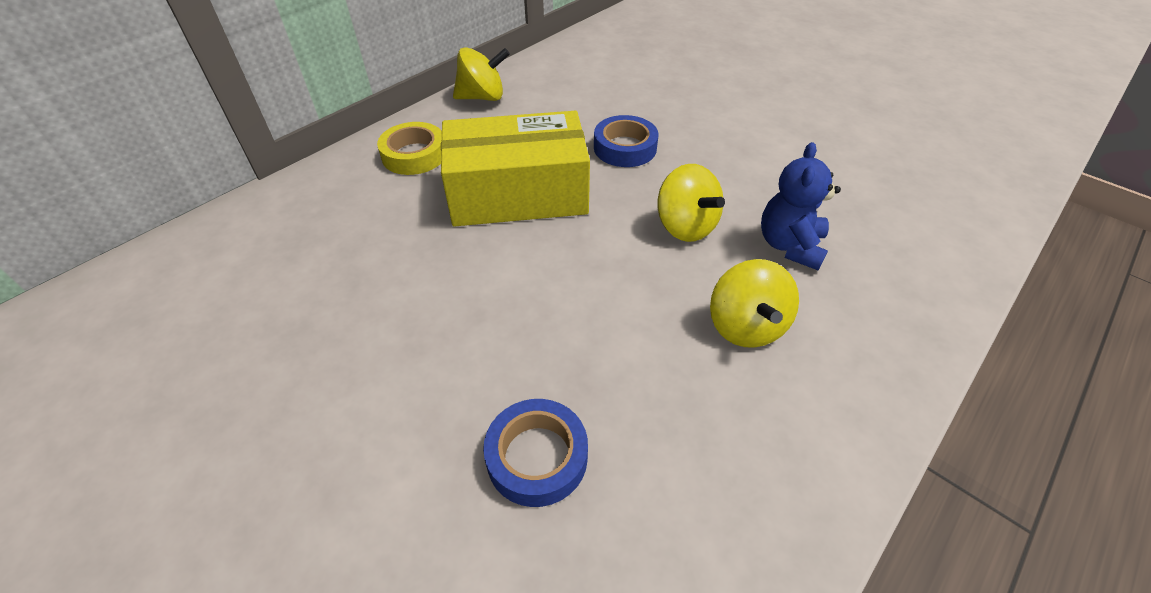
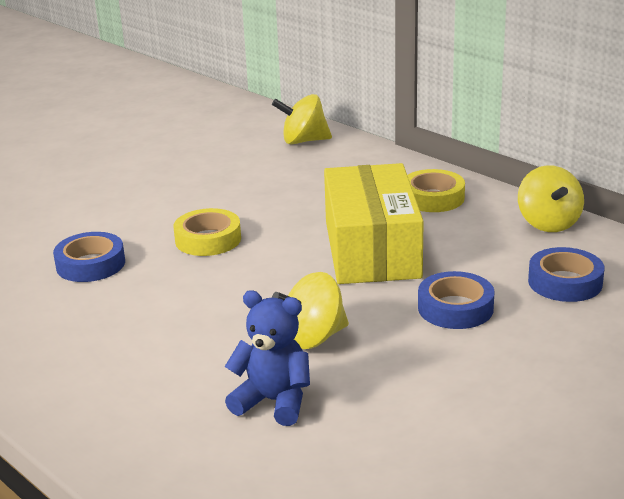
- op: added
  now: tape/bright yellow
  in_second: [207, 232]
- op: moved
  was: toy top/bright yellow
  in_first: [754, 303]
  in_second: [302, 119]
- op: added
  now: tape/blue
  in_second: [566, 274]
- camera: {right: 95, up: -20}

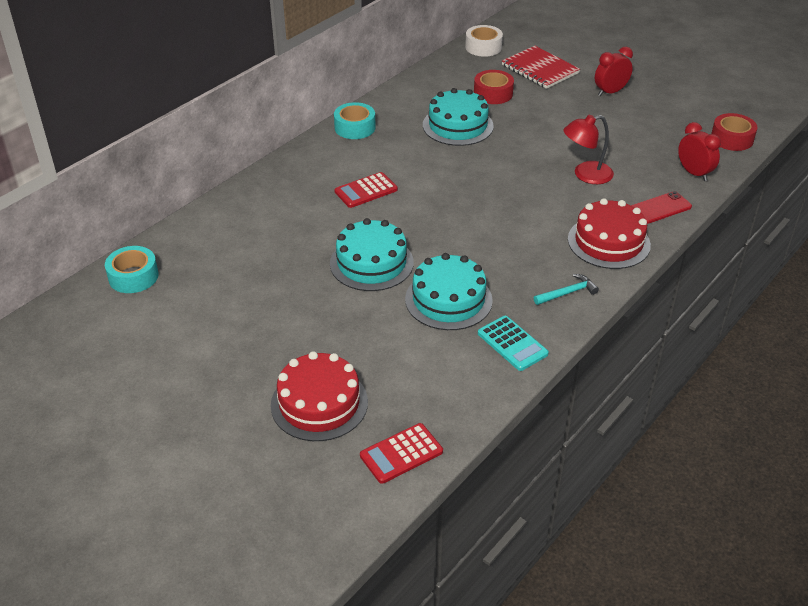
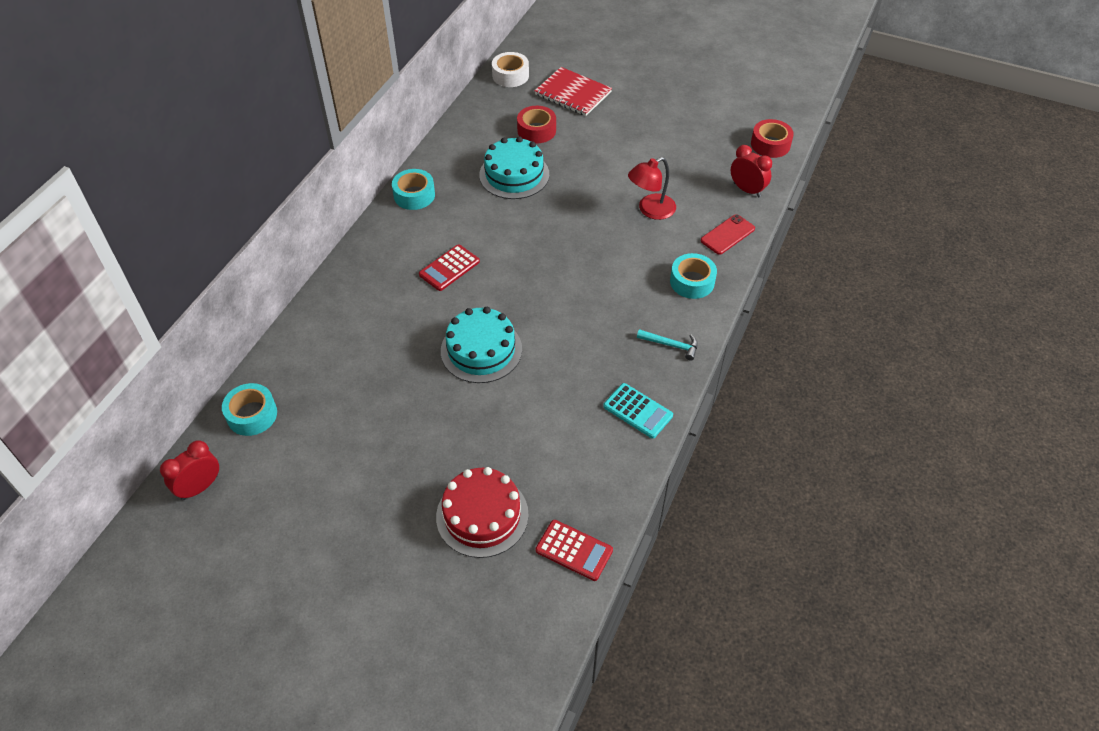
- op: moved
  was: bedside clock/crimson
  in_first: [614, 71]
  in_second: [189, 470]
- op: turned
  was: calculator/crimson
  in_first: [401, 453]
  in_second: [574, 550]
  clockwise: -105
- op: turned
  was: hammer/turquoise
  in_first: [566, 289]
  in_second: [667, 345]
  clockwise: 60
- op: replaced
  was: layer cake/crimson
  now: tape/turquoise
  in_first: [609, 233]
  in_second: [693, 276]
- op: removed
  was: layer cake/turquoise
  in_first: [449, 291]
- camera: {right: -15, up: 10}

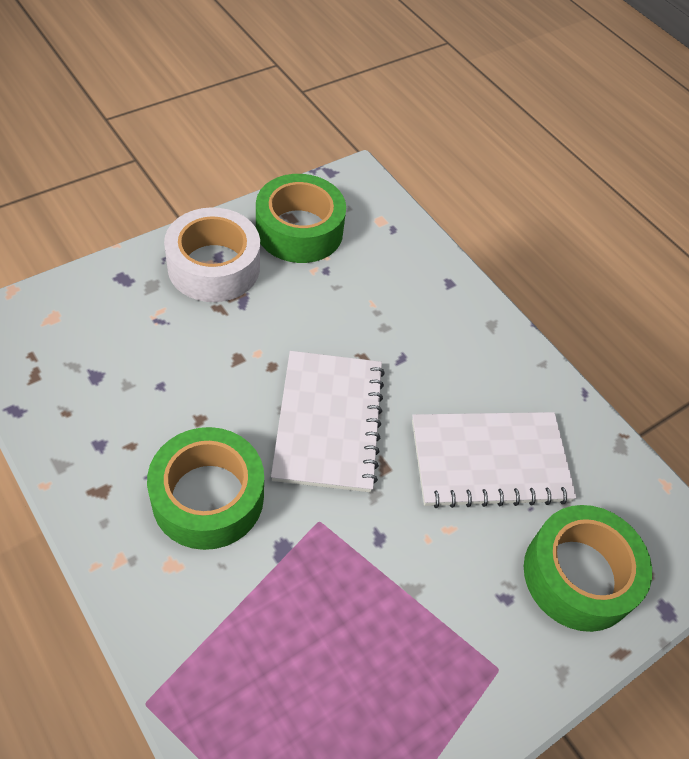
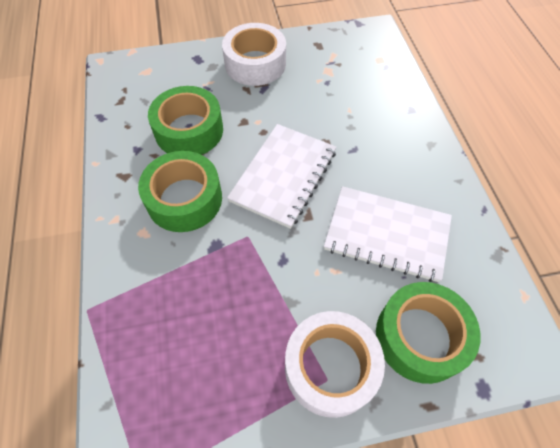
- op: moved
  was: tape/green
  in_first: [301, 218]
  in_second: [185, 120]
- op: added
  now: tape/white
  in_second: [335, 364]
- camera: {right: 30, up: 5}

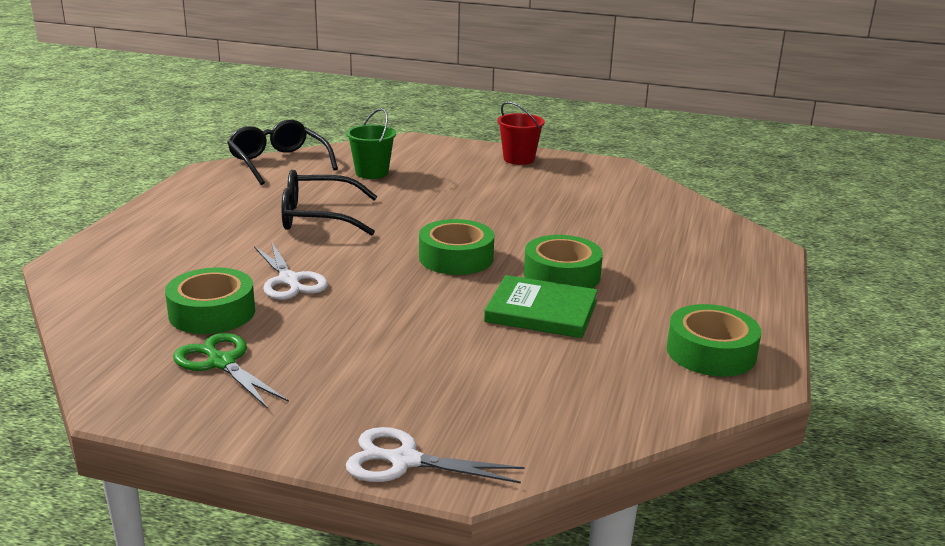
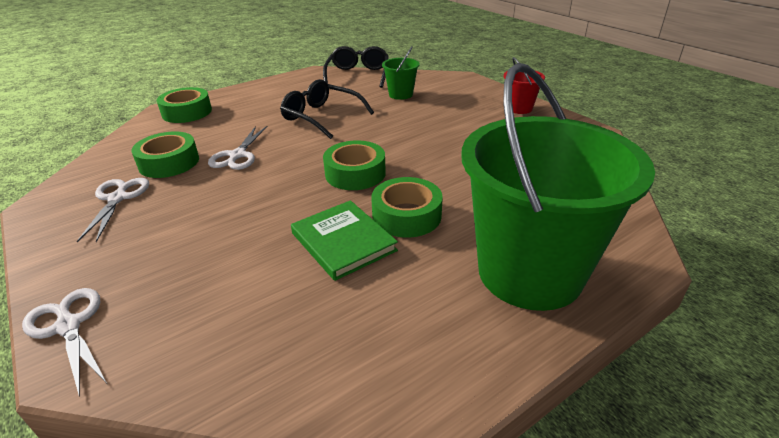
- op: recoloured
  was: pair of scissors/green
  now: pair of scissors/white
  in_first: [231, 371]
  in_second: [113, 210]
- op: moved
  was: tape/green
  in_first: [714, 340]
  in_second: [184, 105]
- op: added
  now: sand bucket/green
  in_second: [558, 187]
- camera: {right: 40, up: 10}

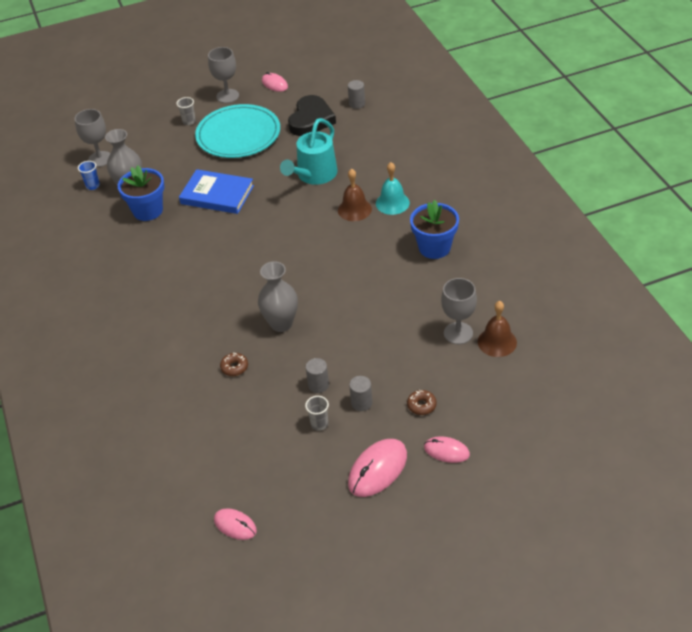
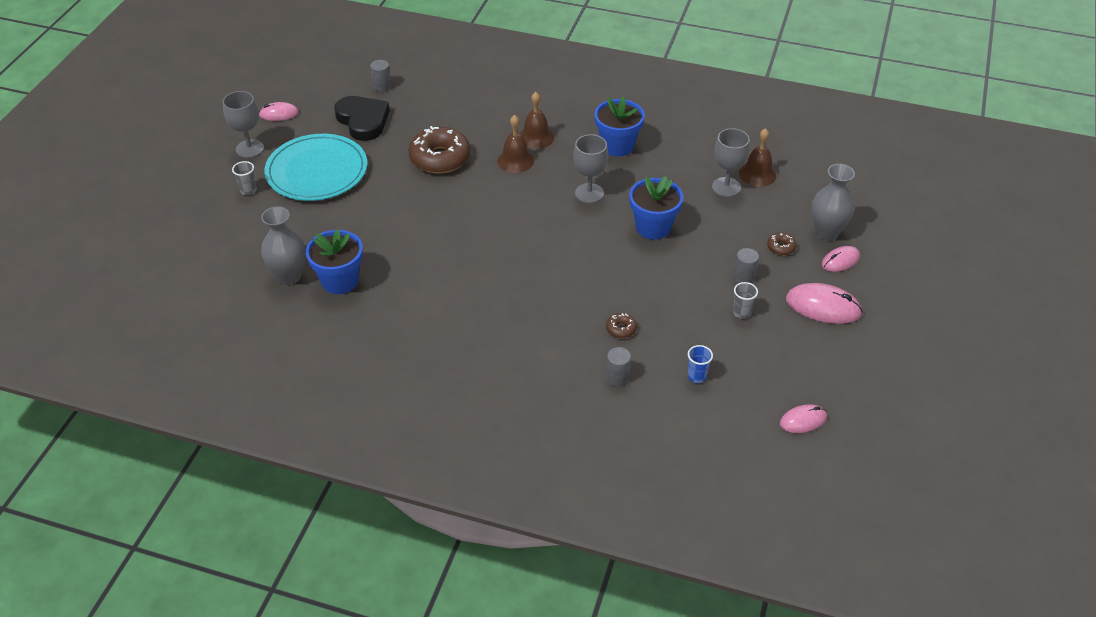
- op: replaced
  was: watering pot/turquoise
  now: donut/brown
  in_first: [309, 151]
  in_second: [439, 150]
- op: recoloured
  was: school bell/turquoise
  now: school bell/brown
  in_first: [393, 188]
  in_second: [537, 120]
- op: moved
  was: wine glass/grey
  in_first: [92, 138]
  in_second: [590, 168]
- op: moved
  was: solid cylinder/grey
  in_first: [317, 375]
  in_second: [618, 366]
- op: added
  now: flower pot/blue
  in_second: [656, 208]
- op: moved
  was: beaker/blue
  in_first: [89, 175]
  in_second: [700, 364]
- op: turned
  was: PC mouse/rosy
  in_first: [377, 468]
  in_second: [824, 303]
  clockwise: -60
- op: moved
  was: tall vase/grey
  in_first: [278, 296]
  in_second: [833, 202]
- op: removed
  was: hardback/blue
  in_first: [216, 191]
- camera: {right: -55, up: 0}

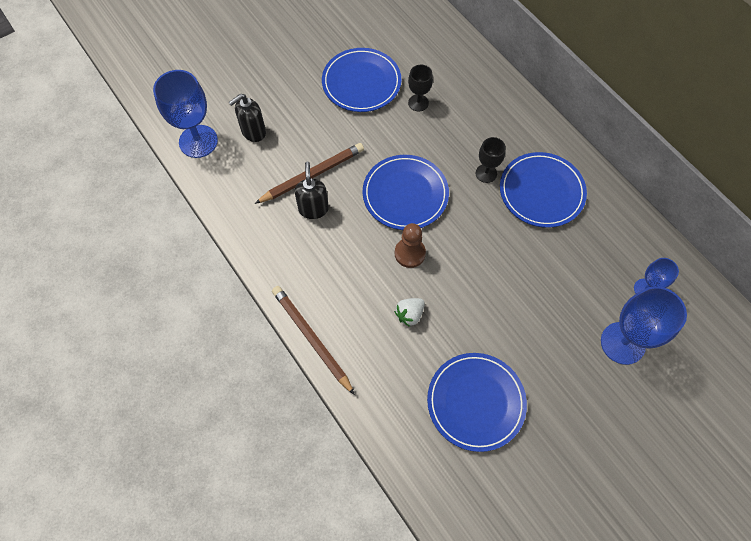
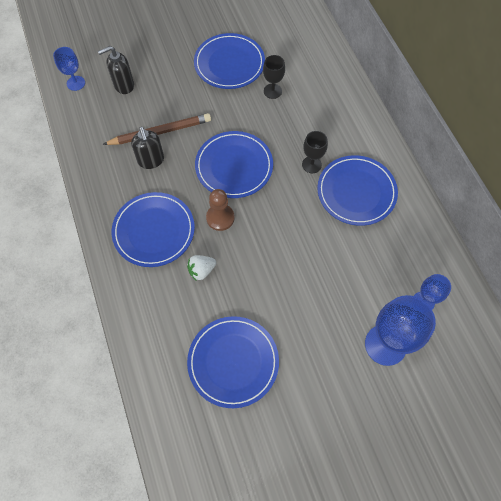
- op: resized
  was: wine glass/blue
  in_first: [185, 114]
  in_second: [69, 69]
  ratio: 0.55
- op: added
  now: flat dish/blue
  in_second: [153, 229]
- op: turned
  was: pump bottle/black
  in_first: [312, 190]
  in_second: [147, 148]
  clockwise: 150
- op: removed
  was: pencil/brown
  in_first: [313, 340]
- camera: {right: 15, up: 0}

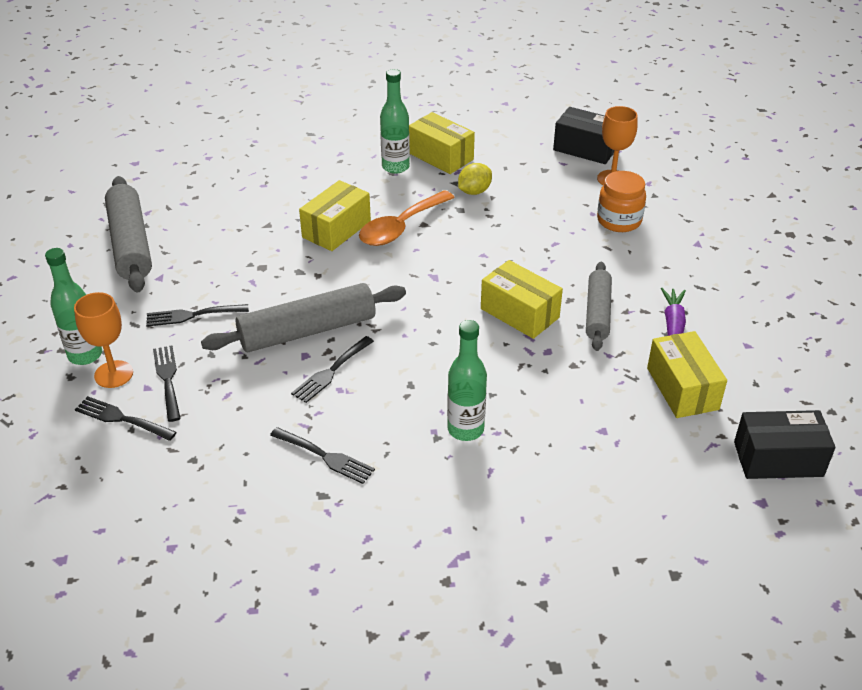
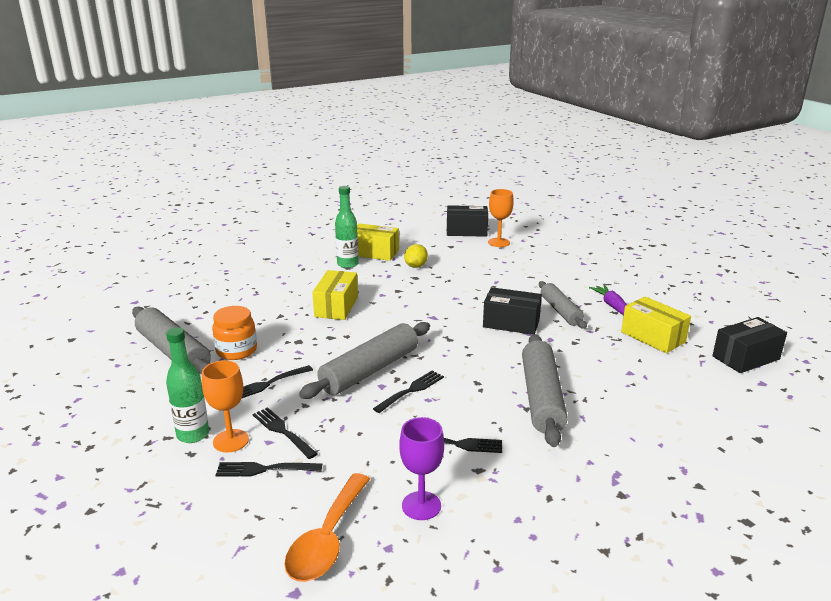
- op: moved
  was: preserve jar/orange
  in_first: [621, 201]
  in_second: [234, 333]
- op: moved
  was: spoon/orange
  in_first: [407, 218]
  in_second: [327, 527]
- op: turned
  was: fork/black
  in_first: [332, 369]
  in_second: [408, 391]
  clockwise: -150
- op: added
  now: wine glass/violet
  in_second: [421, 468]
- op: recoloured
  was: box/bright yellow
  now: box/black
  in_first: [522, 299]
  in_second: [512, 311]
- op: replaced
  was: flask/green
  now: dough roller/grey
  in_first: [467, 380]
  in_second: [545, 390]
- camera: {right: -25, up: -15}

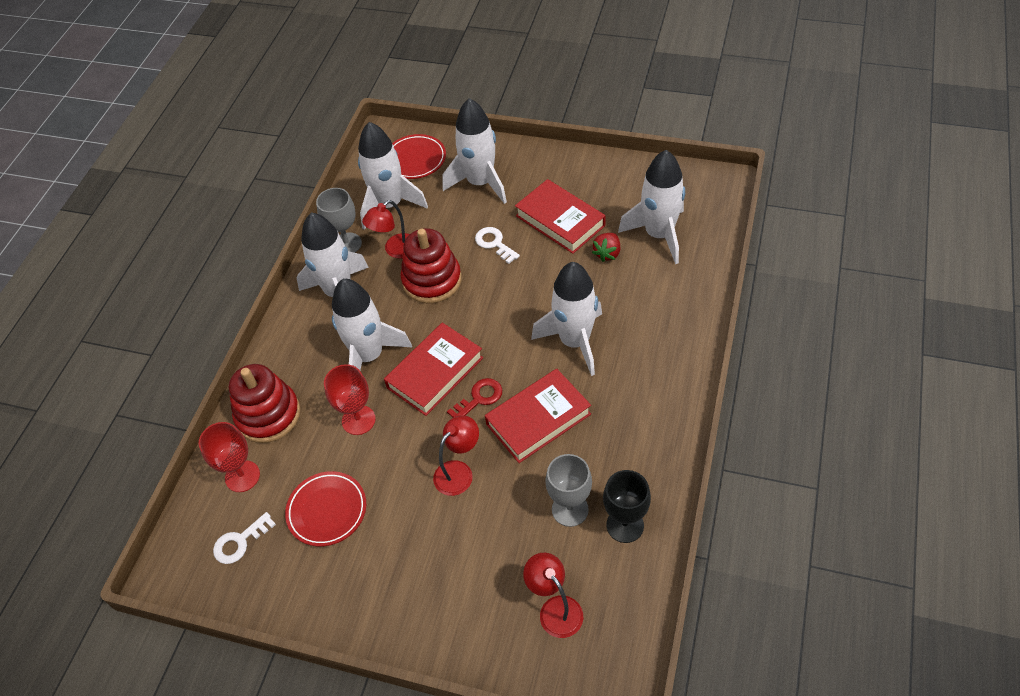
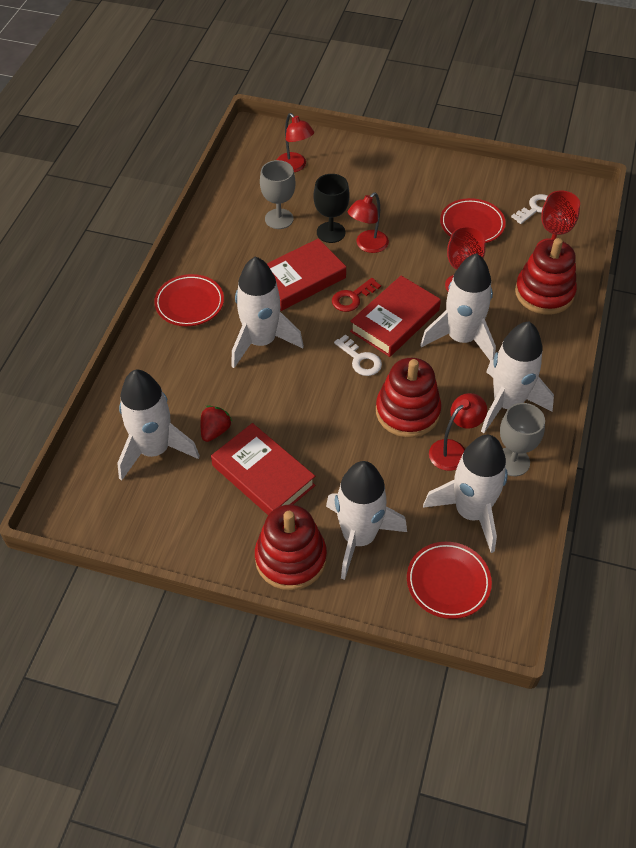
- op: added
  now: flat dish/crimson
  in_second: [189, 300]
- op: added
  now: stacking rings/crimson
  in_second: [291, 547]
- op: moved
  was: wine glass/black
  in_first: [627, 506]
  in_second: [332, 208]
- op: moved
  was: key/white
  in_first: [497, 245]
  in_second: [358, 355]
- camera: {right: 175, up: 0}

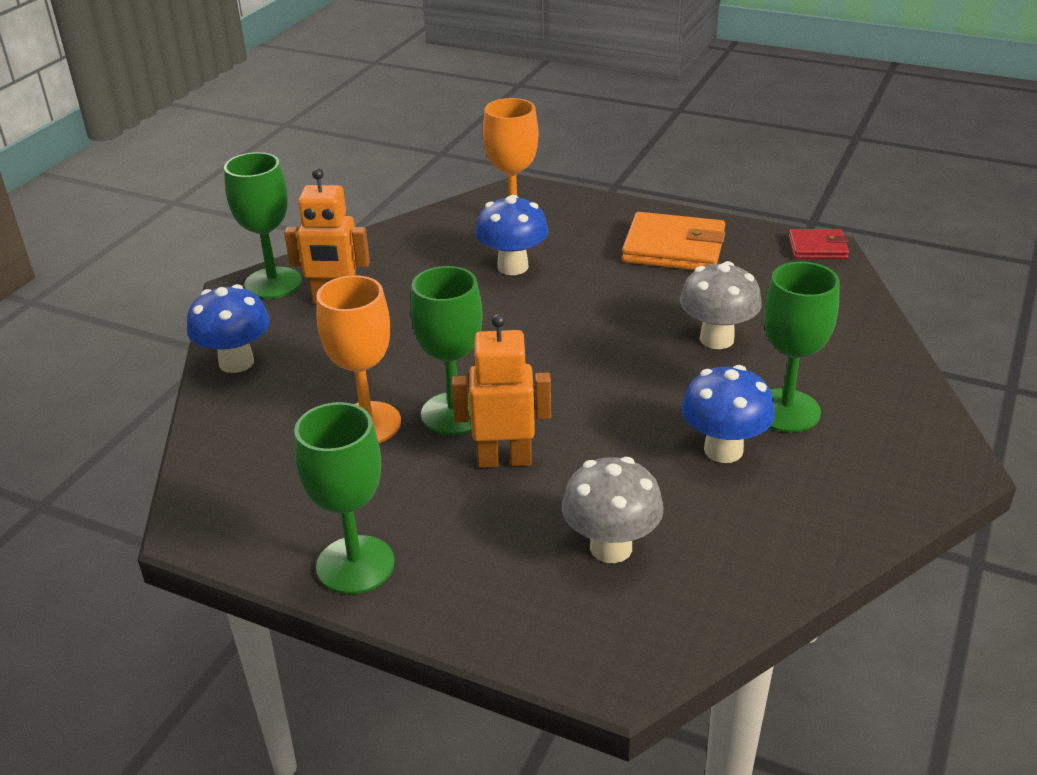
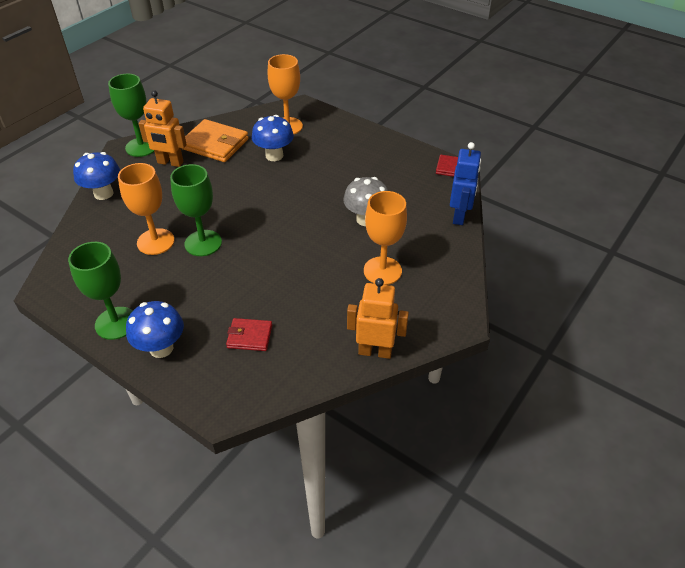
- op: moved
  was: fungus/blue
  in_first: [728, 414]
  in_second: [155, 329]
- op: moved
  was: billfold/orange
  in_first: [673, 241]
  in_second: [215, 140]
- op: replaced
  was: fungus/grey
  now: billfold/crimson
  in_first: [613, 510]
  in_second: [249, 334]
- op: moved
  was: toy robot/orange
  in_first: [501, 391]
  in_second: [378, 318]
- op: recoloured
  was: wine glass/green
  now: wine glass/orange
  in_first: [802, 347]
  in_second: [385, 238]
- op: added
  now: toy robot/blue
  in_second: [465, 183]
- camera: {right: 10, up: 10}

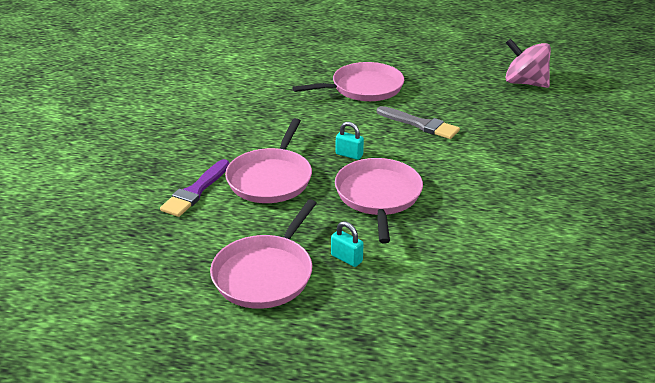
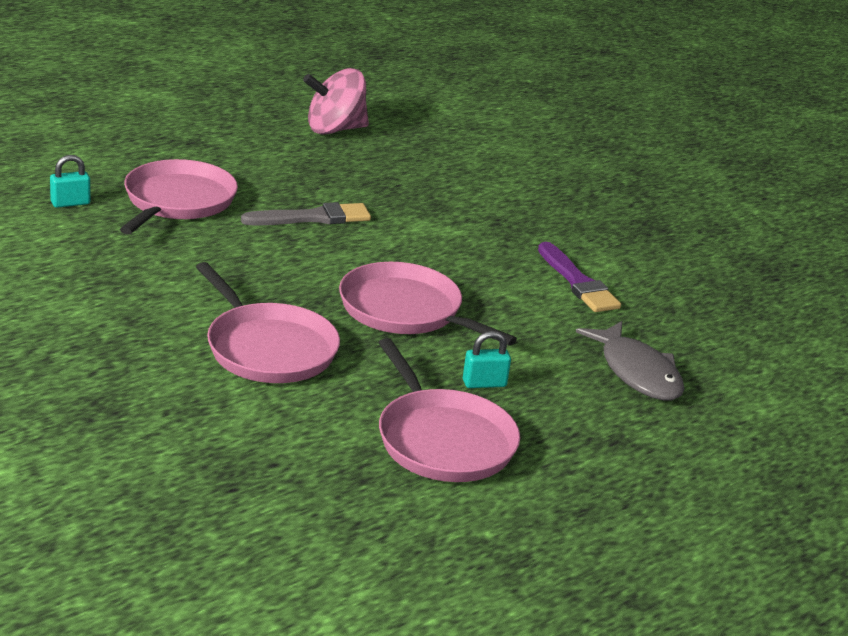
- op: moved
  was: small lock/turquoise
  in_first: [350, 141]
  in_second: [70, 181]
- op: moved
  was: brush/violet
  in_first: [195, 188]
  in_second: [579, 277]
- op: added
  now: toy fish/grey
  in_second: [630, 360]
- camera: {right: -55, up: -5}

